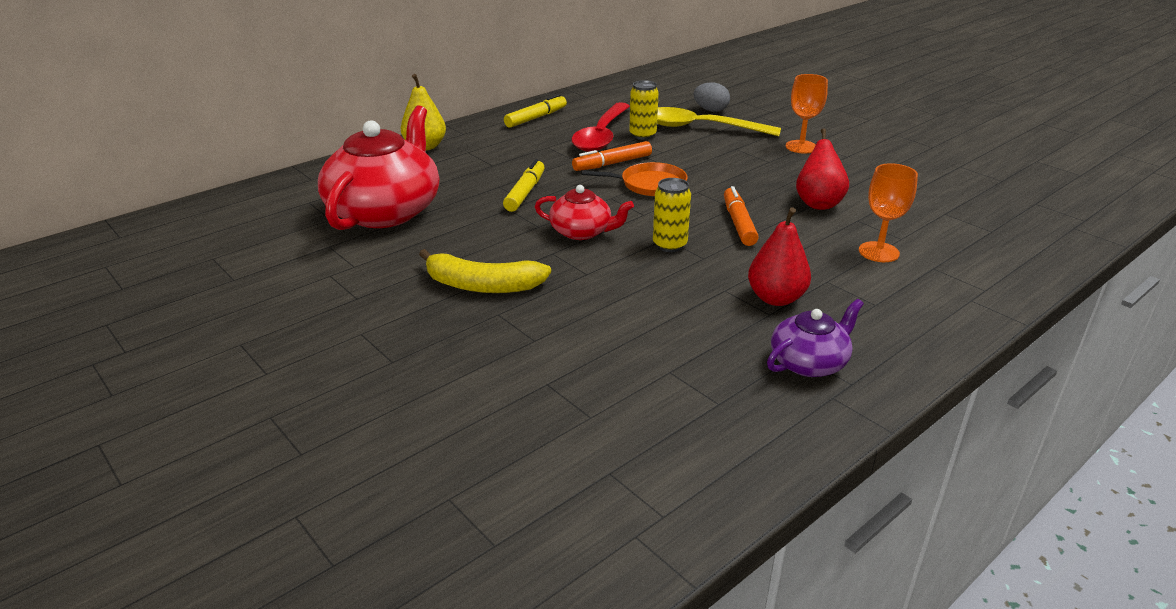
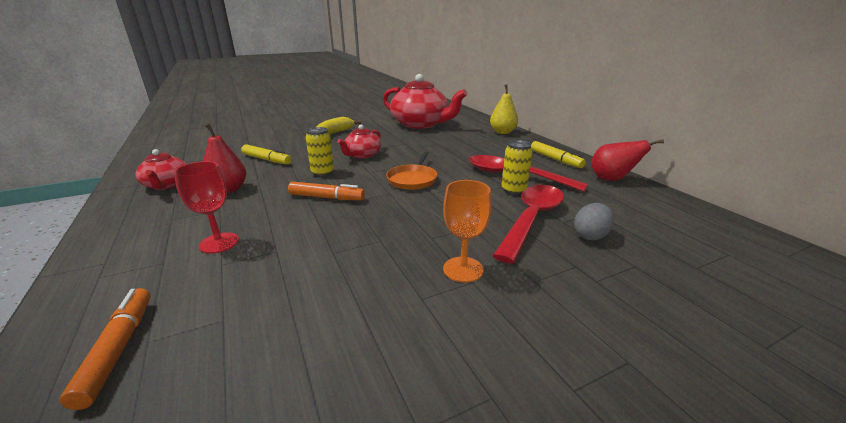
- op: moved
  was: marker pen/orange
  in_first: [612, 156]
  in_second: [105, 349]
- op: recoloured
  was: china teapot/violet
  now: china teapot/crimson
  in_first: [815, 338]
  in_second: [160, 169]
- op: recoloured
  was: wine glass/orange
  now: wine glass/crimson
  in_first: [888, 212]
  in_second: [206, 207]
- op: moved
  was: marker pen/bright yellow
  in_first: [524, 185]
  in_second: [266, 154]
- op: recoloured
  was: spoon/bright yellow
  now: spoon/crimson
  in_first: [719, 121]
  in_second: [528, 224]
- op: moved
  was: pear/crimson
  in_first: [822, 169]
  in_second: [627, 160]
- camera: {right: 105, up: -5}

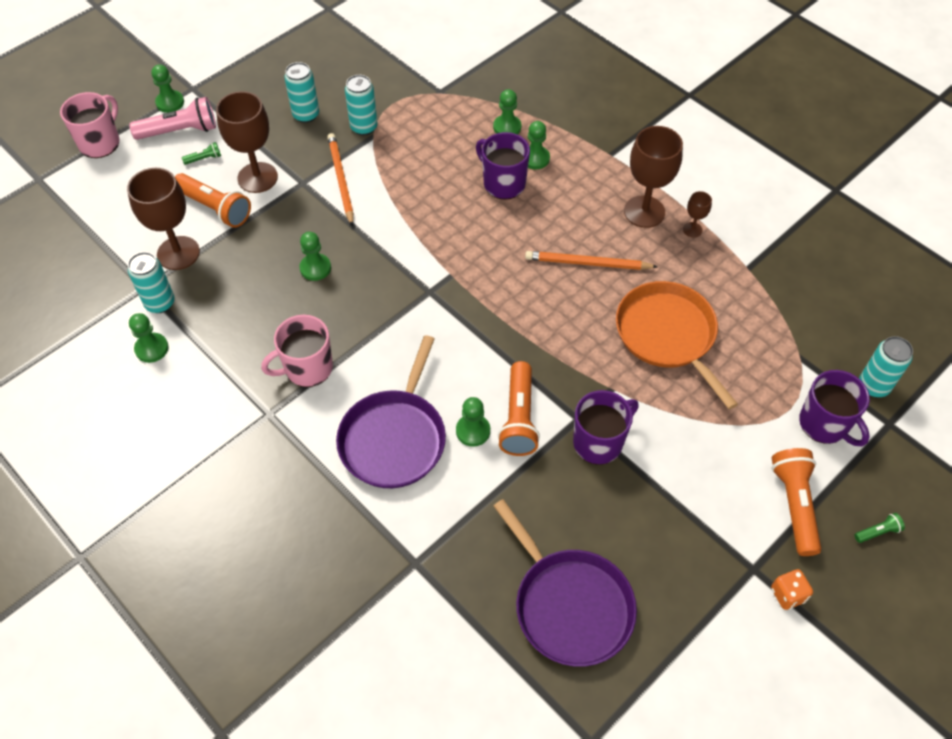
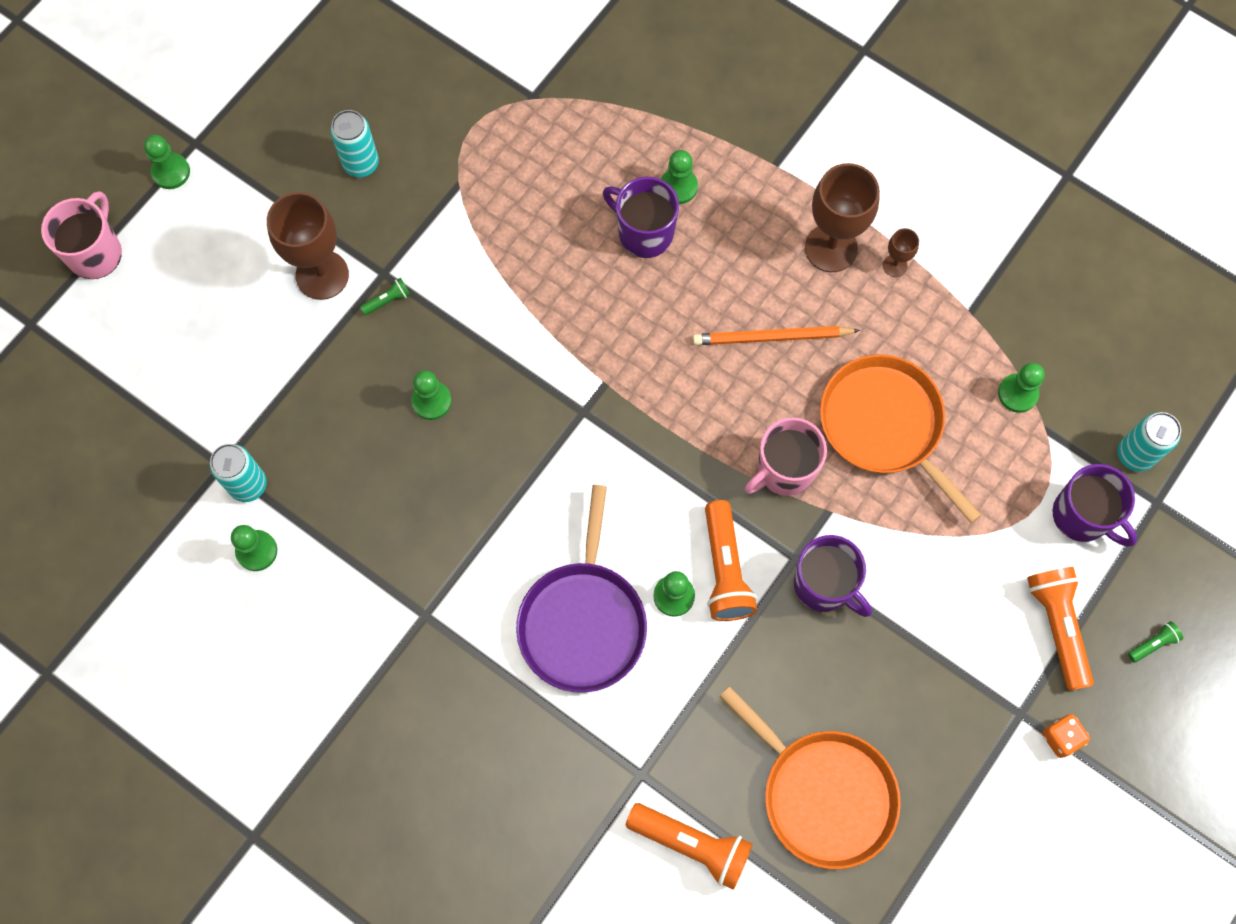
- op: moved
  was: torch/green
  in_first: [201, 153]
  in_second: [385, 297]
- op: moved
  was: torch/orange
  in_first: [213, 200]
  in_second: [689, 846]
- op: recoloured
  was: skillet/violet
  now: skillet/orange
  in_first: [565, 583]
  in_second: [810, 777]
- op: moved
  was: coffee mug/rosy
  in_first: [297, 351]
  in_second: [786, 456]
- op: turned
  was: coffee mug/violet
  in_first: [606, 427]
  in_second: [833, 576]
  clockwise: 90
- op: moved
  was: chess pawn/green
  in_first: [507, 112]
  in_second: [1021, 388]
- op: removed
  was: wine glass/brown
  in_first: [163, 219]
- op: removed
  was: torch/rosy
  in_first: [172, 118]
- op: removed
  was: pencil/orange
  in_first: [340, 179]
- op: removed
  was: can/turquoise
  in_first: [361, 105]
- camera: {right: -10, up: 15}

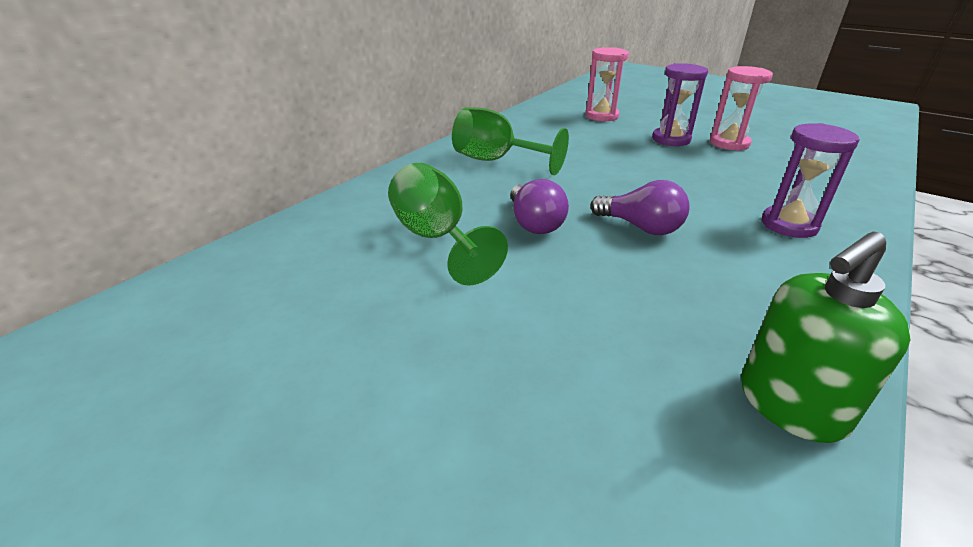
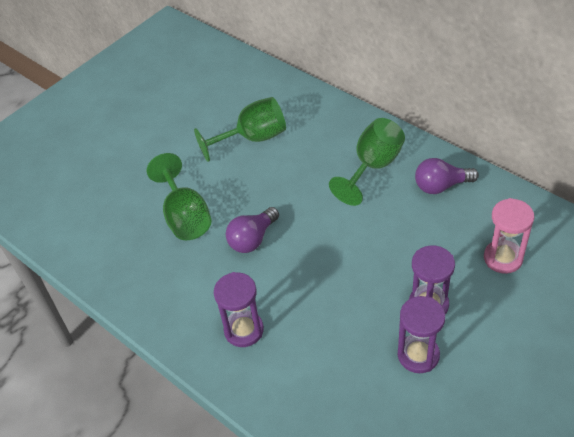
- op: added
  now: wine glass/green
  in_second: [179, 196]
- op: recoloured
  was: sand timer/rosy
  now: sand timer/violet
  in_first: [741, 108]
  in_second: [421, 334]
- op: moved
  was: light bulb/violet
  in_first: [539, 206]
  in_second: [447, 176]
- op: removed
  was: pump bottle/green
  in_first: [825, 337]
- camera: {right: 100, up: 15}

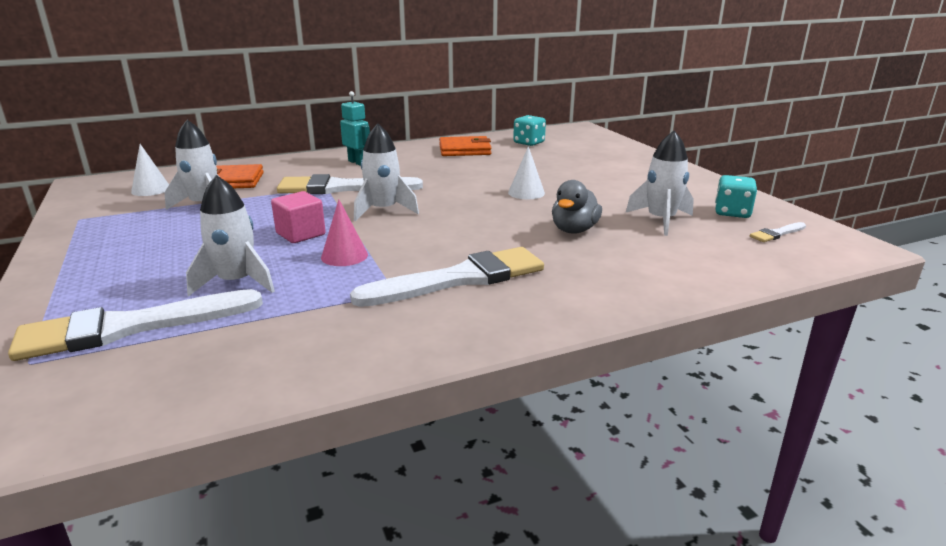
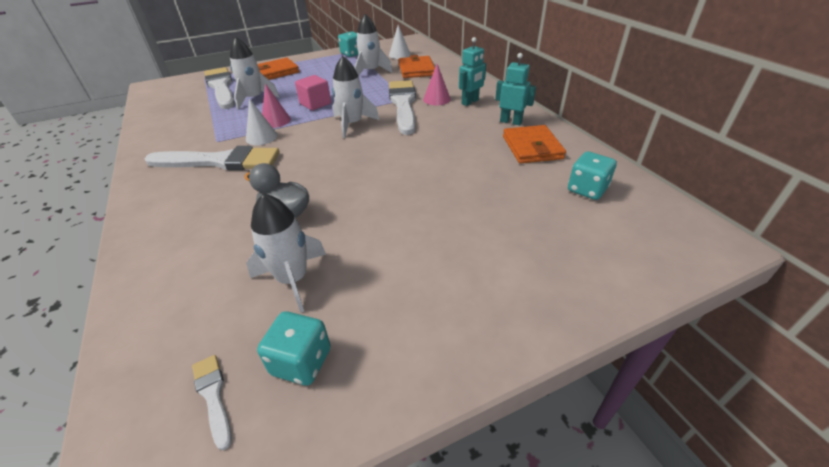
- op: turned
  was: brush/white
  in_first: [447, 277]
  in_second: [212, 158]
  clockwise: -60
- op: moved
  was: cone shape/white
  in_first: [526, 172]
  in_second: [262, 121]
- op: added
  now: billfold/orange
  in_second: [278, 69]
- op: added
  now: dice/turquoise
  in_second: [348, 44]
- op: added
  now: cone shape/rosy
  in_second: [437, 84]
- op: added
  now: toy robot/turquoise
  in_second: [515, 89]
- camera: {right: 90, up: 15}

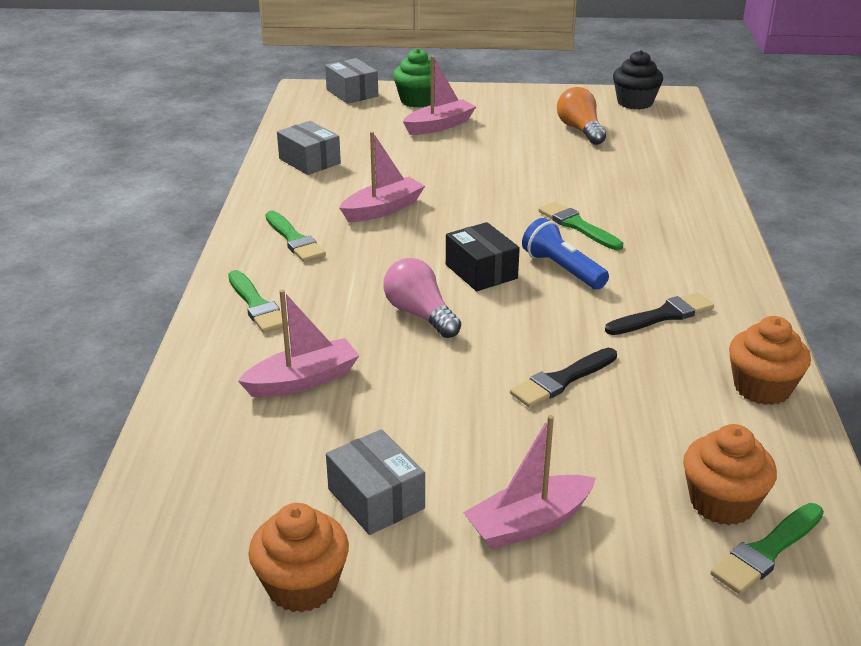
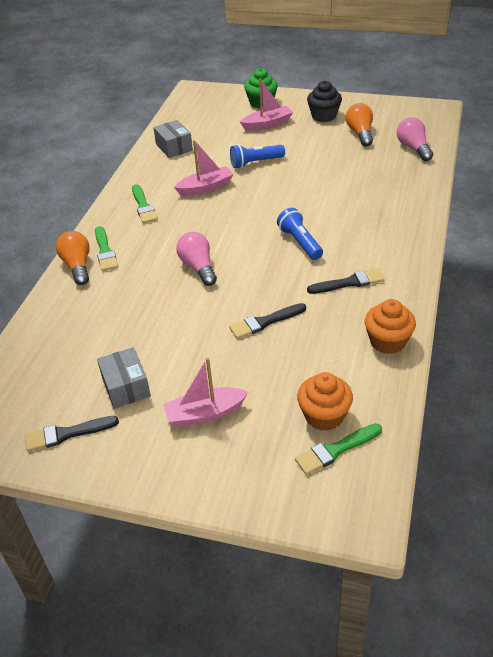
- op: replaced
  was: cupcake/orange
  now: brush/black
  in_first: [298, 557]
  in_second: [72, 434]
- op: added
  now: light bulb/orange
  in_second: [72, 258]
- op: added
  now: torch/blue
  in_second: [257, 156]
- op: moved
  was: cupcake/black
  in_first: [638, 80]
  in_second: [324, 101]
- op: added
  now: light bulb/rosy
  in_second: [415, 139]
- op: removed
  was: toy boat/rosy
  in_first: [299, 344]
- op: removed
  was: box/grey
  in_first: [351, 81]
- op: removed
  was: box/black
  in_first: [483, 256]
- op: removed
  was: brush/green
  in_first: [581, 226]
- camera: {right: 15, up: 10}

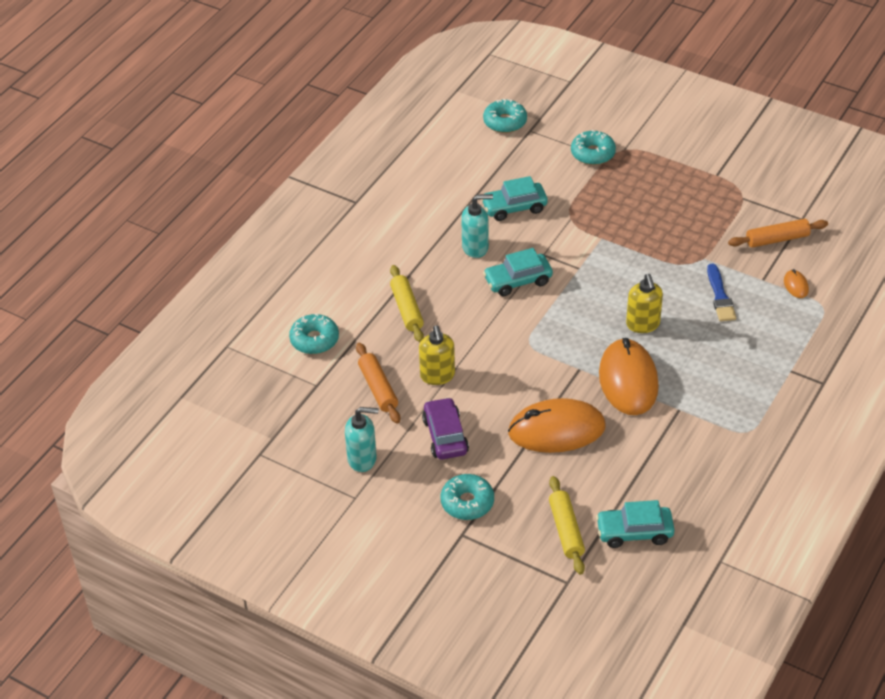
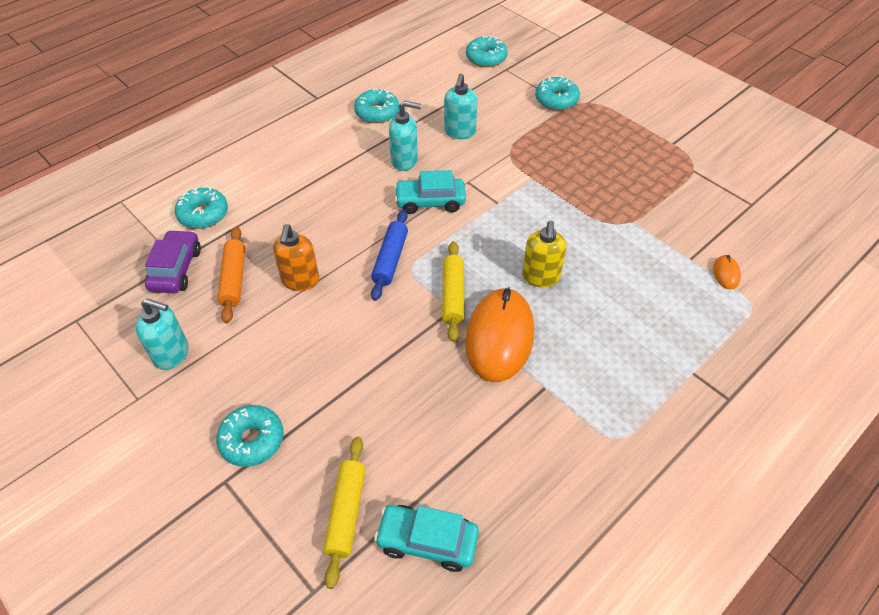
- op: moved
  was: car/violet
  in_first: [445, 428]
  in_second: [173, 261]
- op: recoloured
  was: pump bottle/bright yellow
  now: pump bottle/orange
  in_first: [437, 355]
  in_second: [296, 257]
- op: added
  now: donut/turquoise
  in_second: [376, 105]
- op: added
  now: dough roller/blue
  in_second: [389, 255]
- op: moved
  was: dough roller/bright yellow
  in_first: [407, 303]
  in_second: [453, 291]
- op: replaced
  was: car/turquoise
  now: pump bottle/turquoise
  in_first: [514, 198]
  in_second: [461, 106]
- op: removed
  was: PC mouse/orange
  in_first: [556, 425]
- op: removed
  was: brush/blue
  in_first: [721, 292]
- op: removed
  was: dough roller/orange
  in_first: [778, 233]
- camera: {right: 15, up: 5}

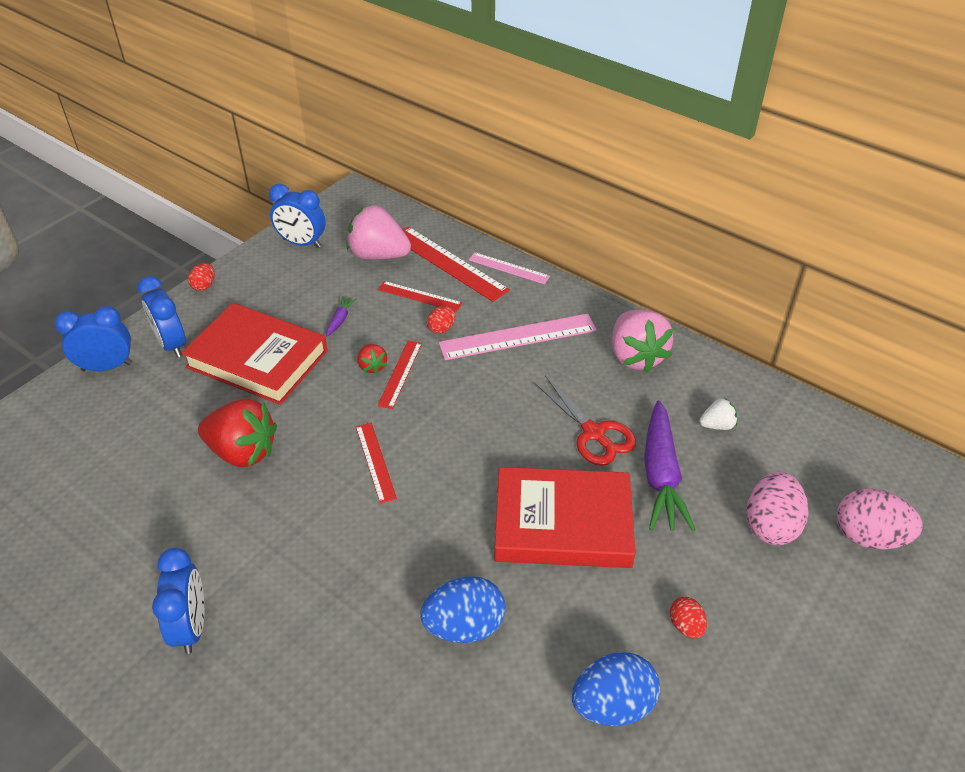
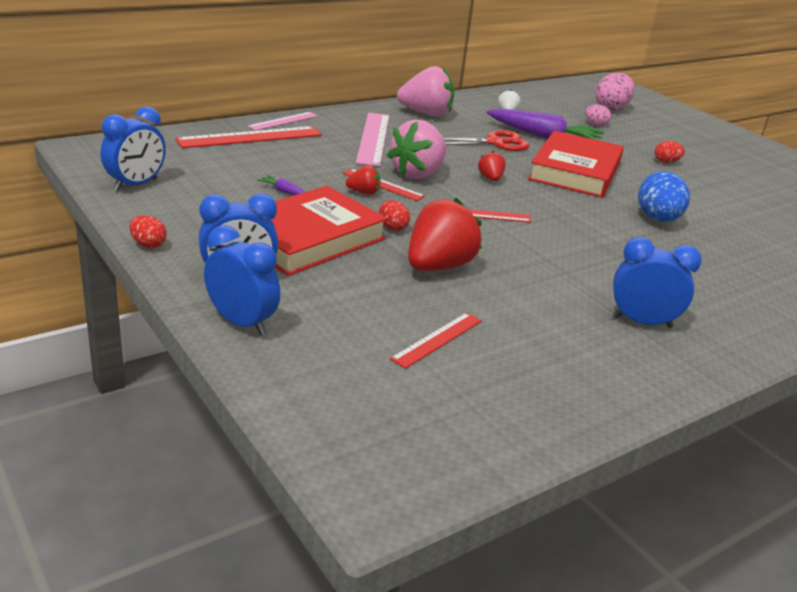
- op: turned
  was: bedside clock/blue
  in_first: [93, 338]
  in_second: [242, 280]
  clockwise: 120
- op: moved
  was: egg/crimson
  in_first: [441, 319]
  in_second: [394, 215]
- op: moved
  was: berry/rosy
  in_first: [378, 232]
  in_second: [417, 149]
- op: moved
  was: ruler/crimson
  in_first: [420, 296]
  in_second: [436, 341]
- op: added
  now: berry/crimson
  in_second: [492, 166]
- op: resized
  was: egg/rosy
  in_first: [777, 508]
  in_second: [598, 115]
  ratio: 0.53
- op: removed
  was: egg/blue
  in_first: [616, 689]
- camera: {right: -75, up: -15}

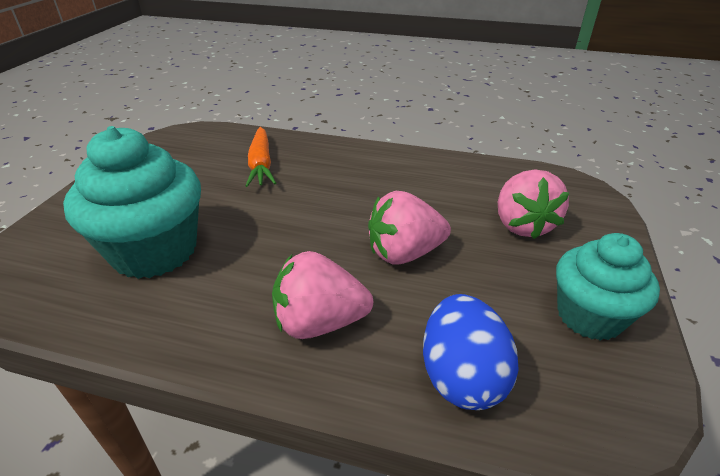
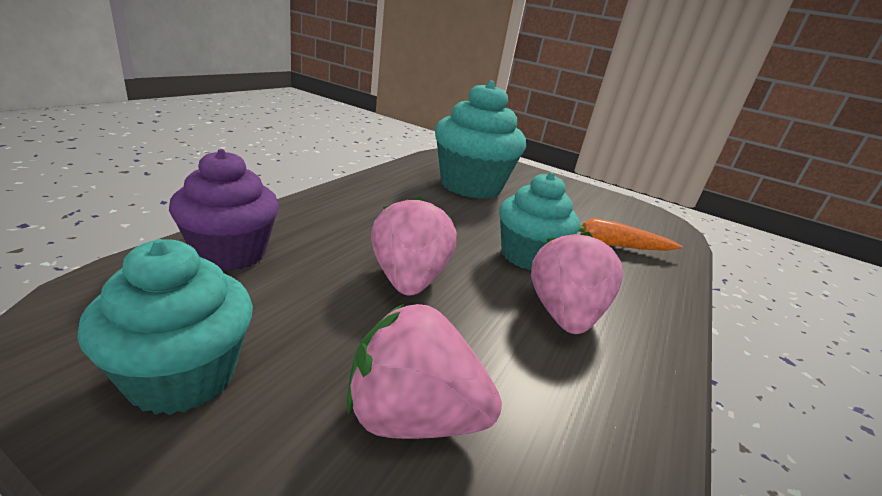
- op: replaced
  was: egg/blue
  now: cupcake/violet
  in_first: [471, 352]
  in_second: [224, 210]
- op: added
  now: cupcake/turquoise
  in_second: [539, 221]
- op: moved
  was: berry/rosy
  in_first: [322, 295]
  in_second: [577, 283]
- camera: {right: 100, up: -10}

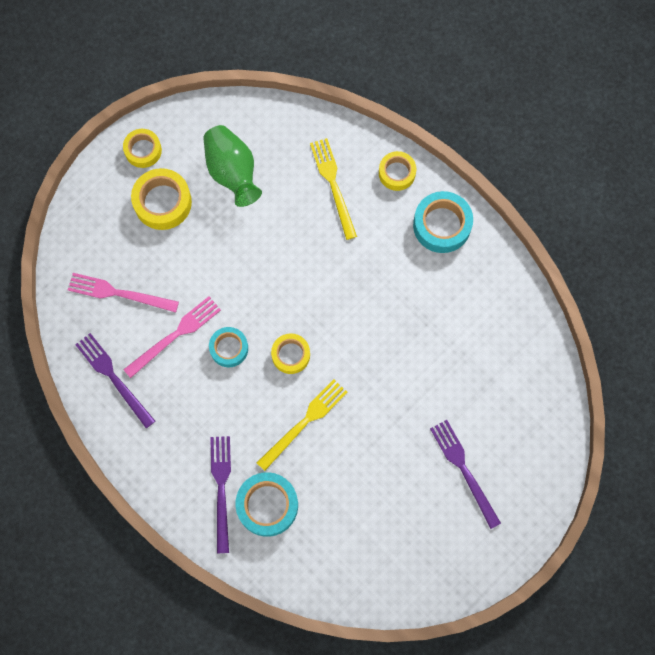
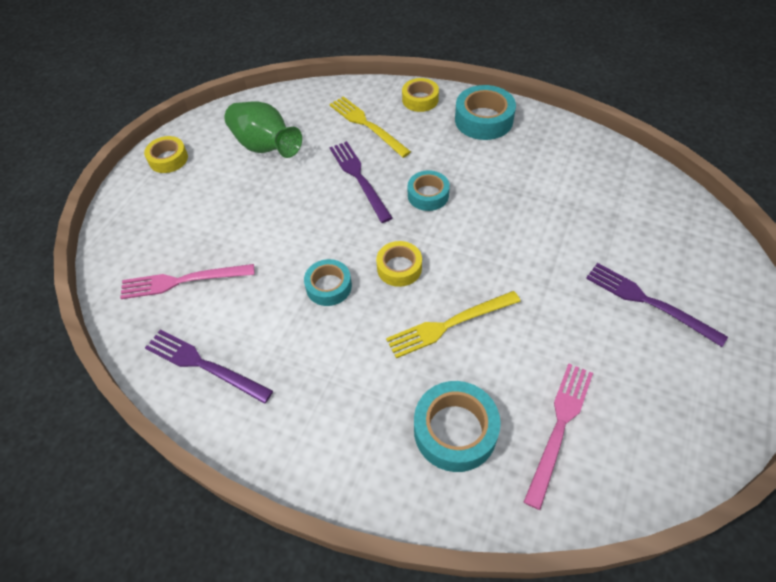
- op: moved
  was: fork/violet
  in_first: [220, 495]
  in_second: [360, 182]
- op: turned
  was: fork/bright yellow
  in_first: [302, 425]
  in_second: [453, 324]
  clockwise: -135
- op: added
  now: tape/turquoise
  in_second: [429, 190]
- op: moved
  was: fork/rosy
  in_first: [172, 337]
  in_second: [558, 437]
- op: removed
  was: tape/bright yellow
  in_first: [161, 199]
- camera: {right: -20, up: -20}

